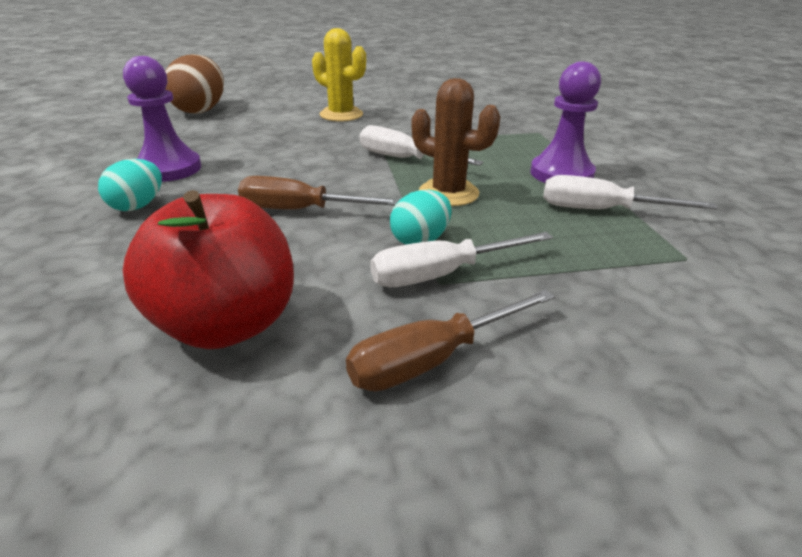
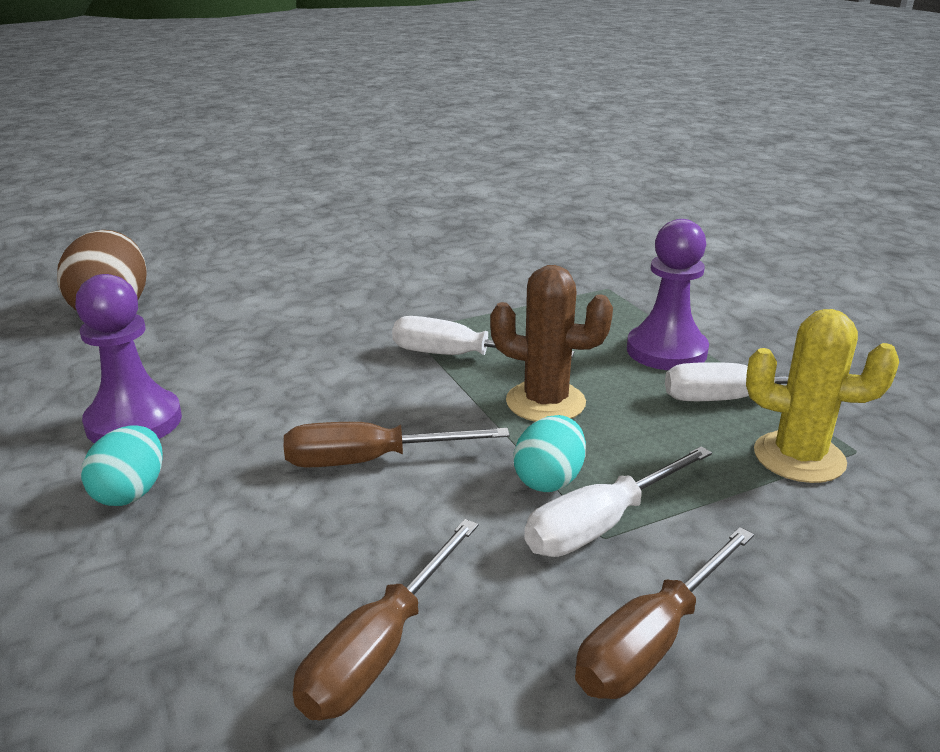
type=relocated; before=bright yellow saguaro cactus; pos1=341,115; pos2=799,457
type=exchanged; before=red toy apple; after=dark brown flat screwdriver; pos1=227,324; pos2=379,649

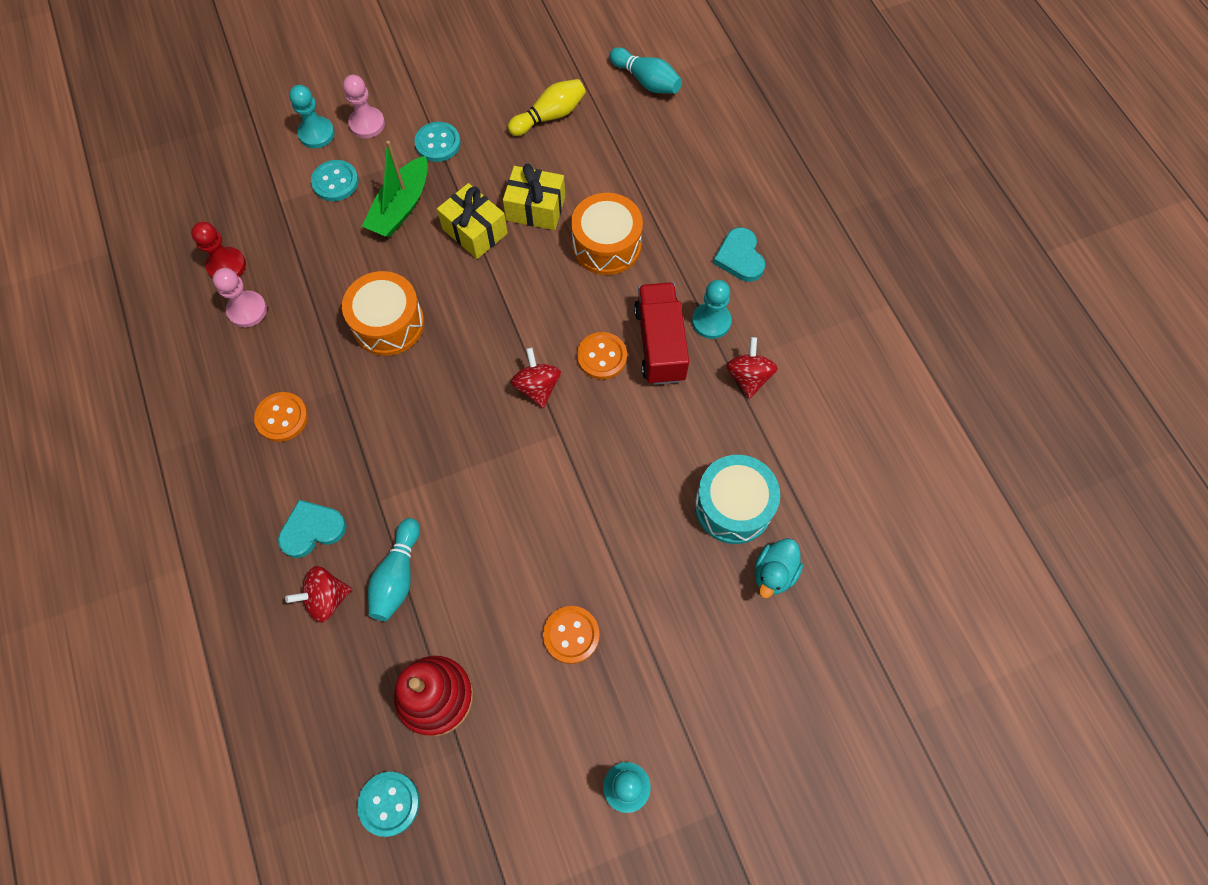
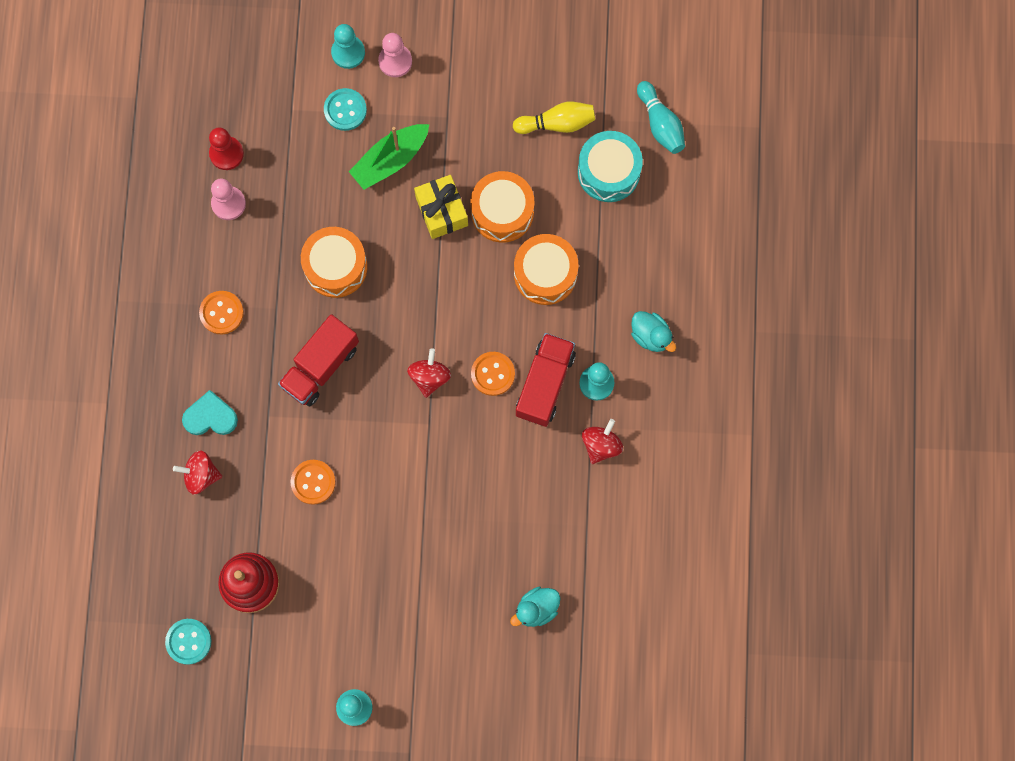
type=missing; before=aqua tenpin; pos1=397,576
type=missing; before=aqua sewing button; pos1=438,143
type=appeared; after=red lorry; pos2=320,366
type=relocated; before=bright orange sewing button; pos1=571,635; pos2=313,482
type=relocated; before=aqua drum; pos1=733,506; pos2=608,172
type=exchanged; before=bright yellow present; after=bright orange drum; pos1=535,208; pos2=502,212
type=exchanged; before=aqua heart shape; after=aqua toy duck; pos1=740,257; pos2=651,336

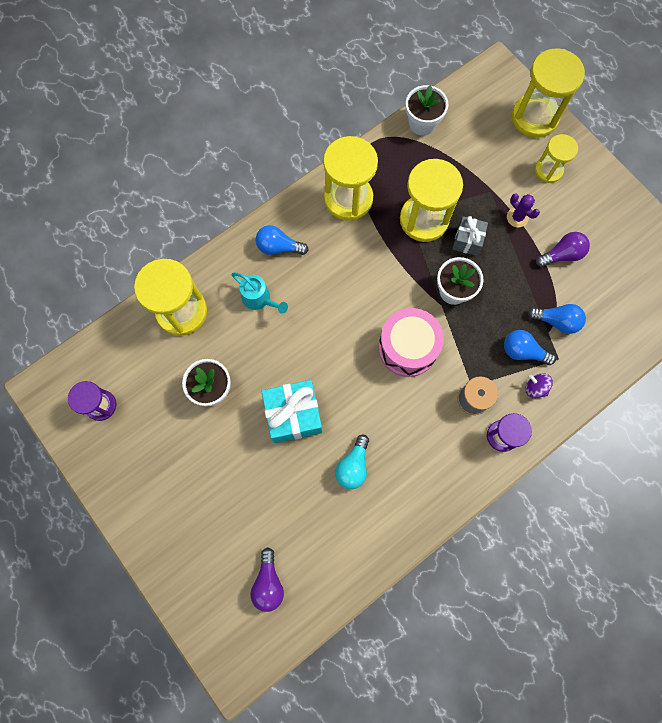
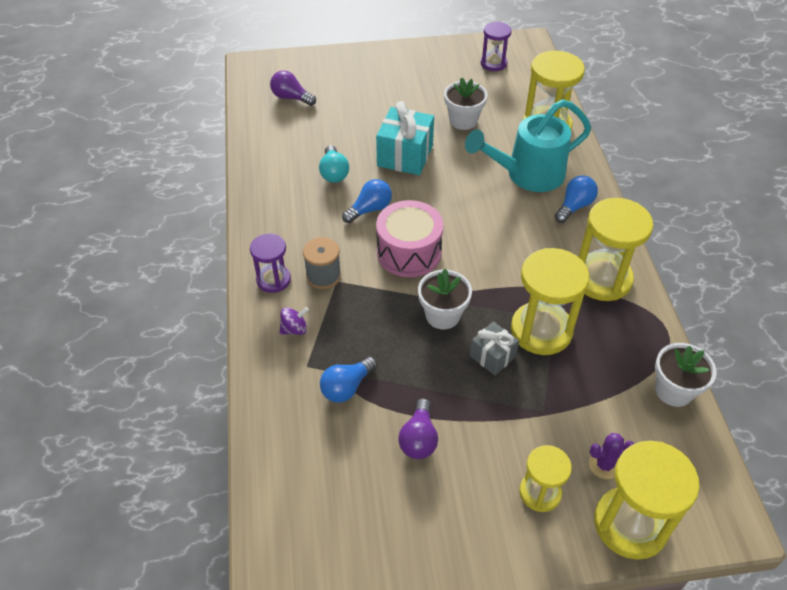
type=relocated; before=blue lightbulb; pos1=523,351; pos2=369,209
type=relocated; before=royal purple saguaro cactus; pos1=517,217; pos2=604,465
type=spun; before=aqua lightbulb; pos1=353,466; pos2=334,173; turn=-150
type=size; before=aqua watering pot; pos1=259,299; pos2=527,175; scale=1.95

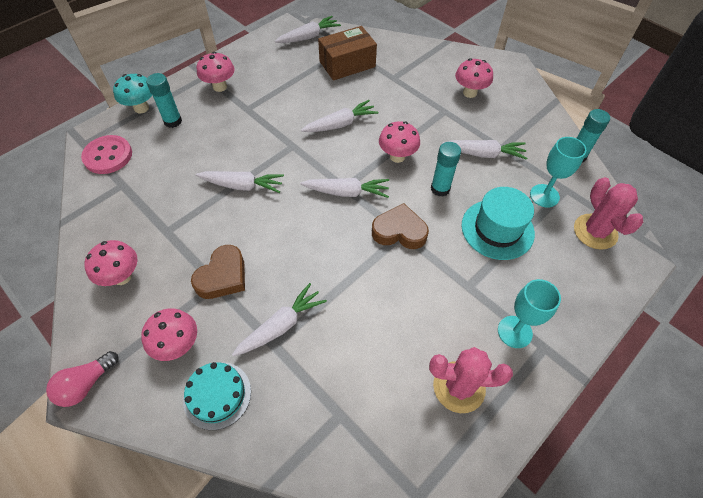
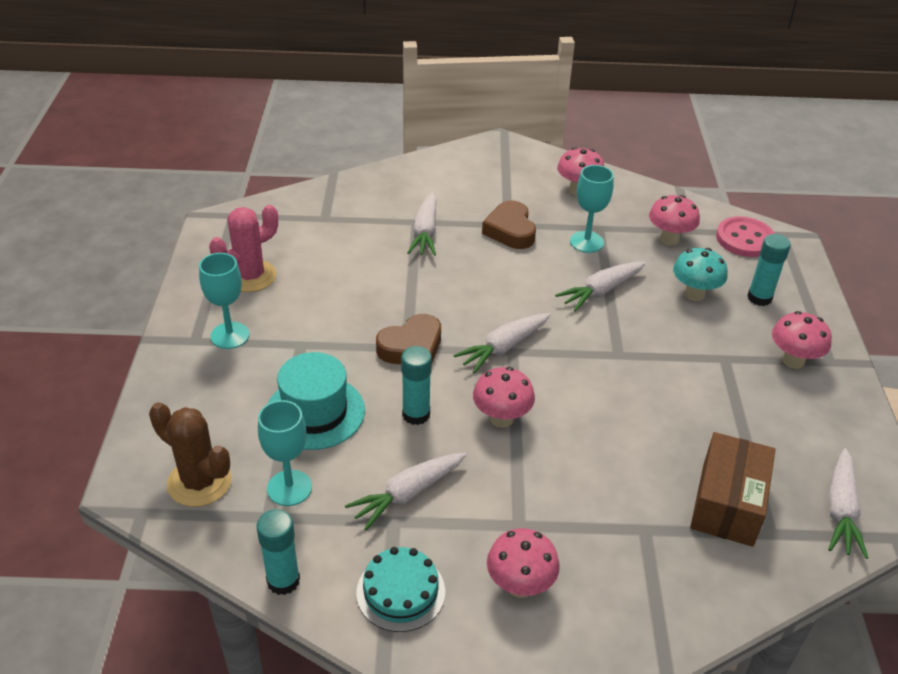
type=missing; before=pink lightbulb; pos1=86,384
type=missing; before=snow-white toy carrot; pos1=340,124
type=appeared; after=aqua goblet; pos2=586,242
type=relocated; before=aqua toadstool; pos1=141,108; pos2=694,294
type=relocated; before=pink toadstool; pos1=178,345; pos2=669,239
type=relocated; before=aqua gateau; pos1=217,395; pos2=400,592
type=colour; before=pink saguaro cactus; after=dark brown saguaro cactus; pos1=595,232; pos2=199,482

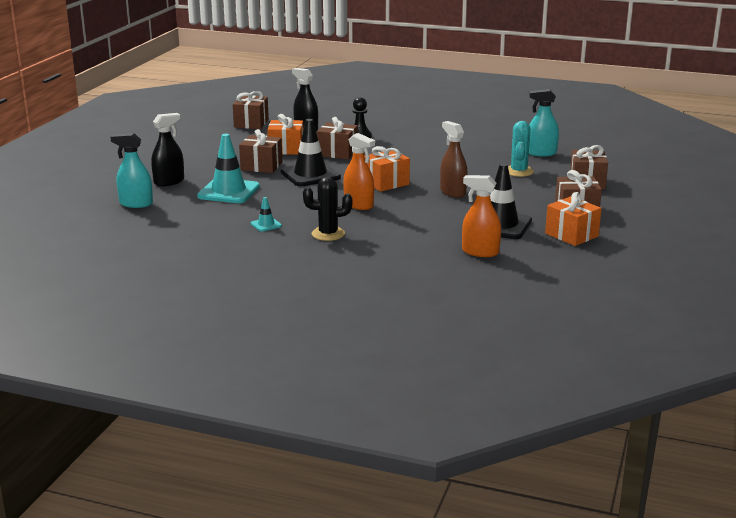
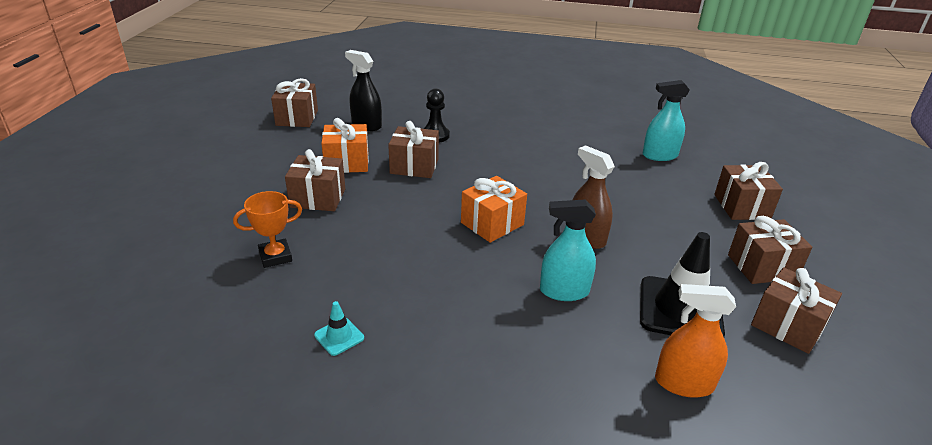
type=missing; before=jet-black spray cleaner; pos1=169,182
type=missing; before=jet-black traffic cone; pos1=310,175
type=missing; before=jet-black saguaro cactus; pos1=328,234
type=missing; before=bright orange spray cleaner; pos1=358,205
type=missing; before=aqua saguaro cactus; pos1=518,171
type=relocated; before=aqua spray cleaner; pos1=136,204; pos2=564,291
type=exchanged; before=aqua traffic cone; after=bright orange award cup; pos1=228,191; pos2=275,256
type=colour; before=bright orange present; after=dark brown present; pos1=571,235; pos2=788,325

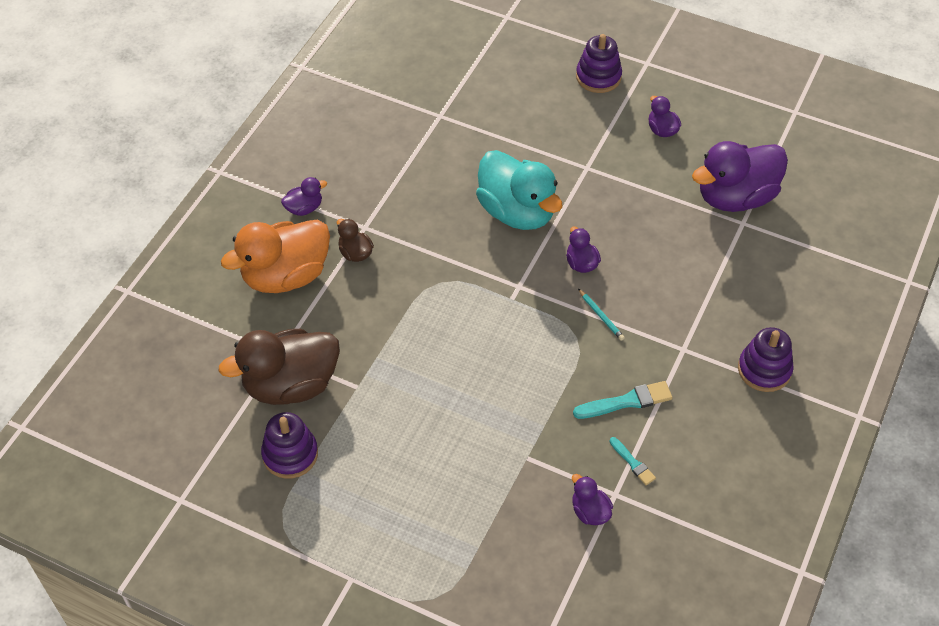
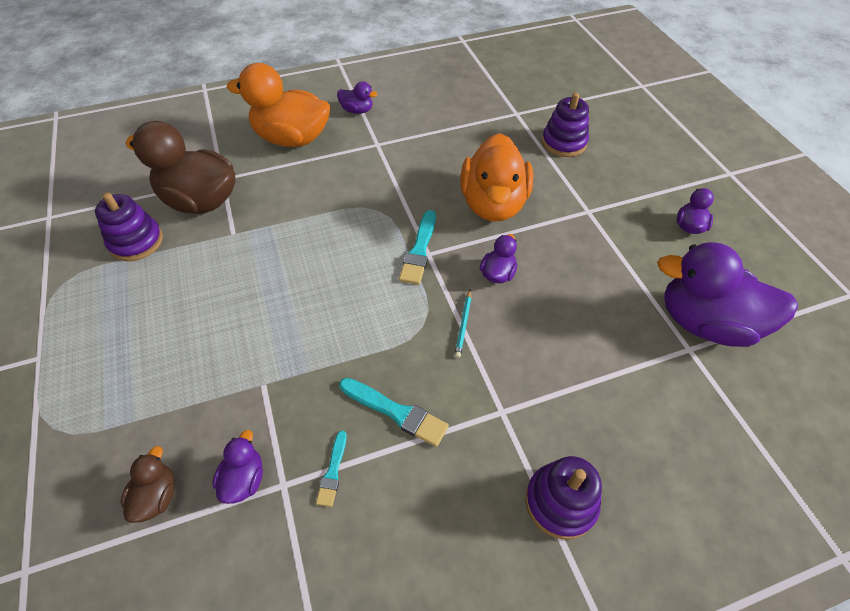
type=appeared; after=aqua brush; pos2=419,250
type=relocated; before=dark brown toy duck; pos1=355,253; pos2=157,496
type=relocated; before=royal purple stacking toy; pos1=598,77; pos2=564,143
type=colour; before=aqua toy duck; after=bright orange toy duck; pos1=517,212; pos2=493,204

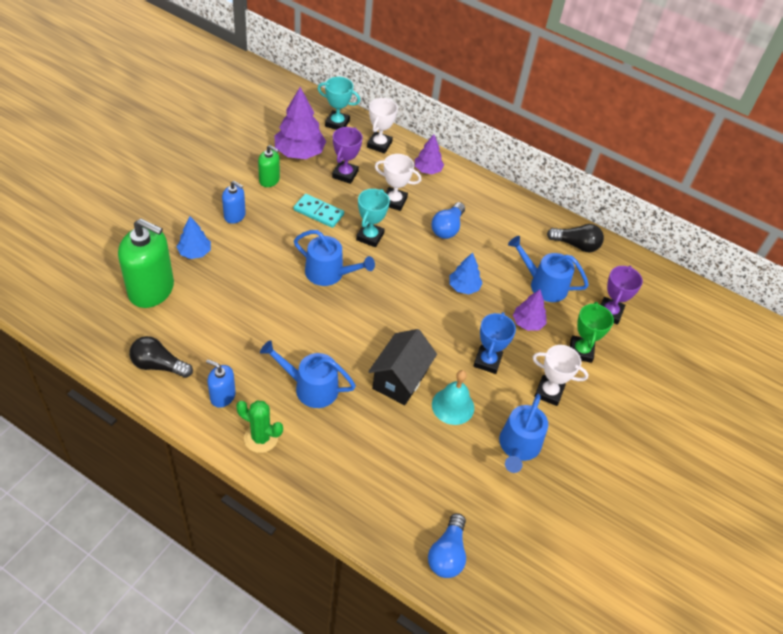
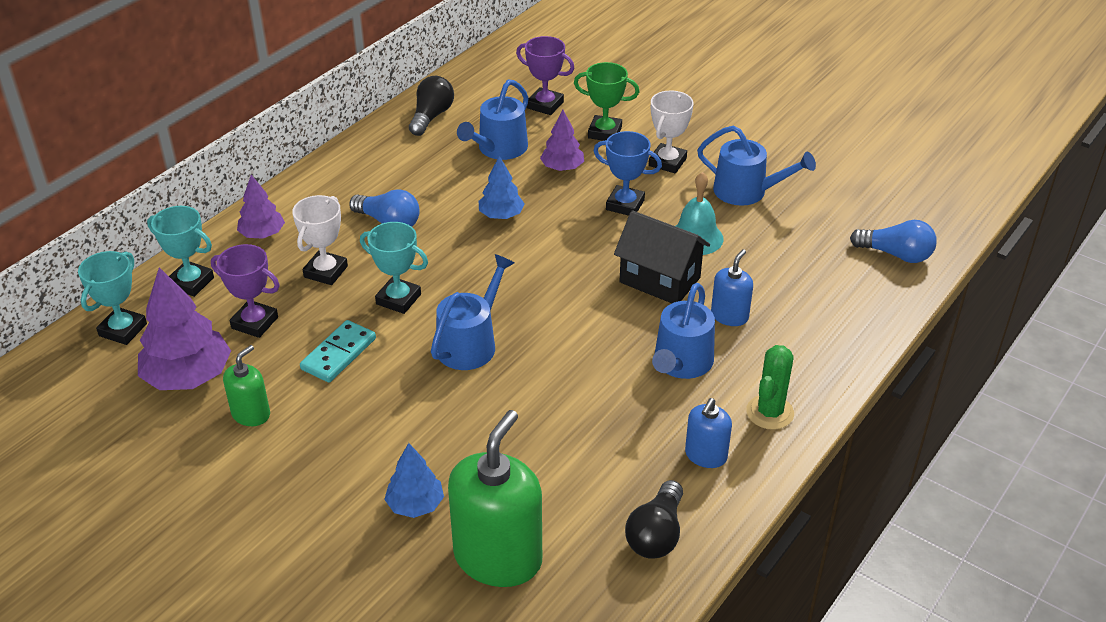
type=relocated; before=blue soap pump; pos1=234,215; pos2=729,316
type=colour; before=snow-white award cup; after=aqua award cup; pos1=379,144; pos2=191,282

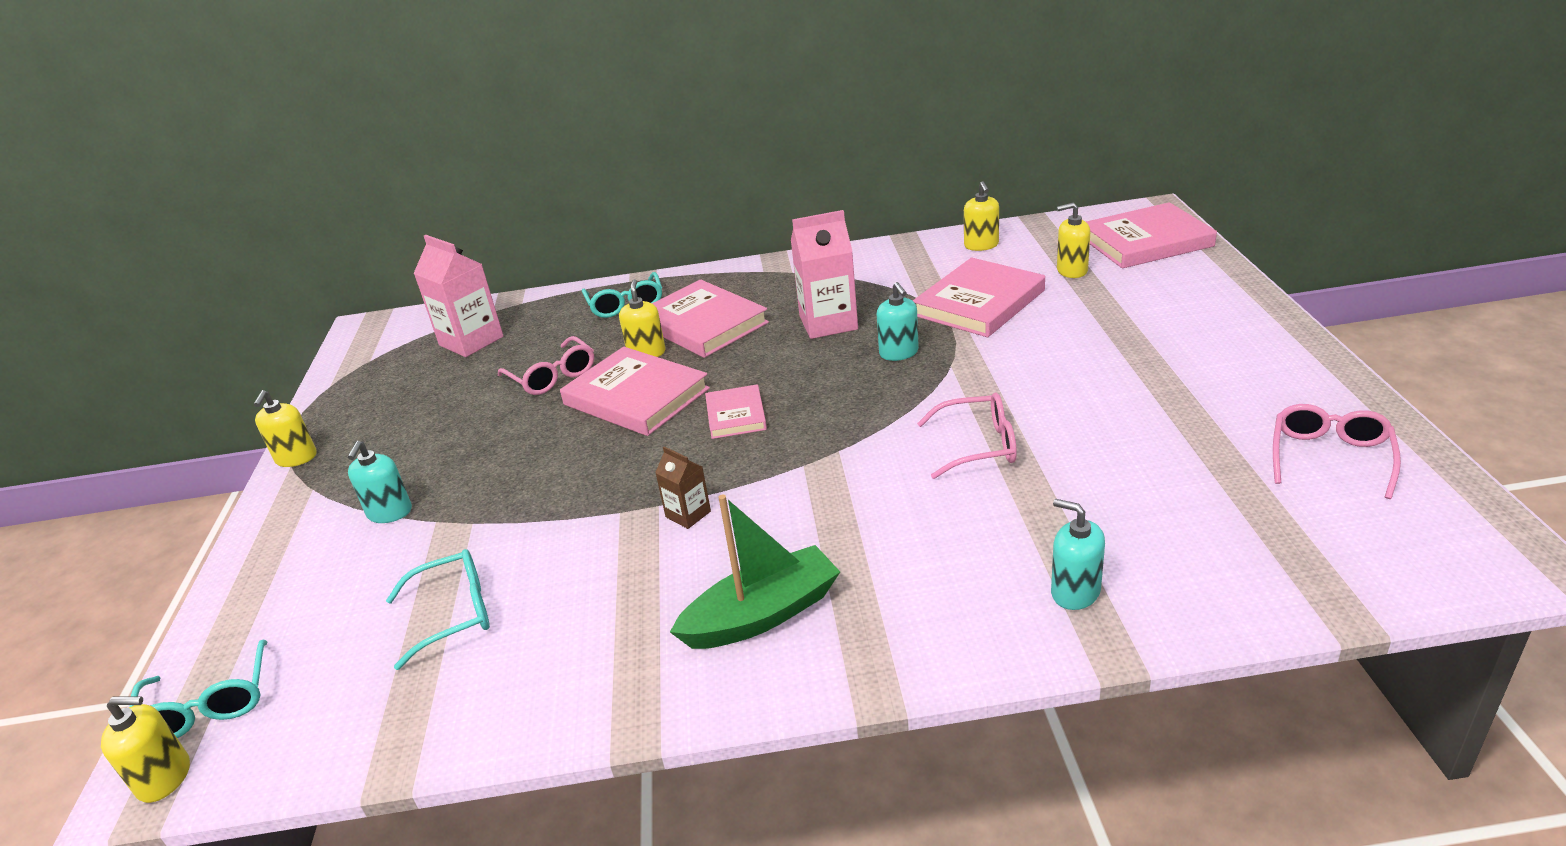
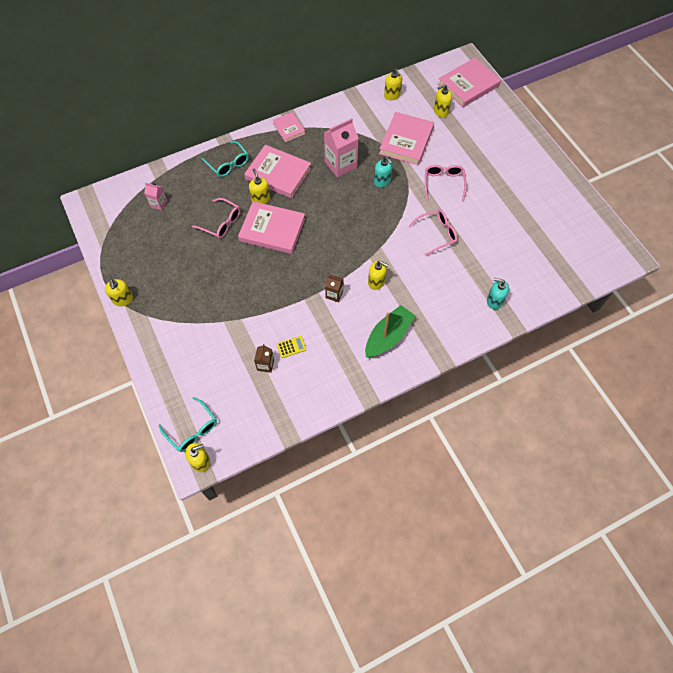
type=missing; before=aqua soap pump; pos1=389,512
type=appeared; after=bright yellow pocket calculator; pos2=291,347
type=appeared; after=bright yellow soap pump; pos2=376,282
type=relocated; before=pink hardback; pos1=736,415; pos2=289,128
type=relocated; before=pink spectacles; pos1=1330,457; pos2=443,183
type=exchanged; before=aqua spectacles; after=dark brown milk carton; pos1=454,614; pos2=265,365
type=size; before=pink milk carton; pos1=471,341; pos2=159,204; scale=0.52

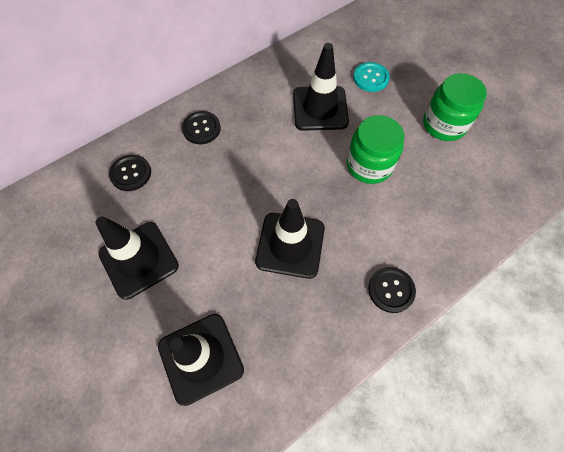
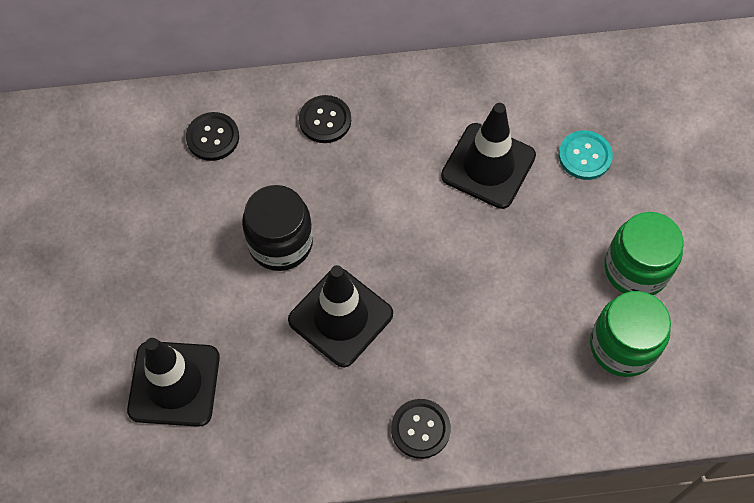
type=missing; before=jet-black traffic cone; pos1=139,260
type=appeared; after=jet-black jar; pos2=280,243
type=relocated; before=leaf-green jar; pos1=369,165; pos2=622,346

